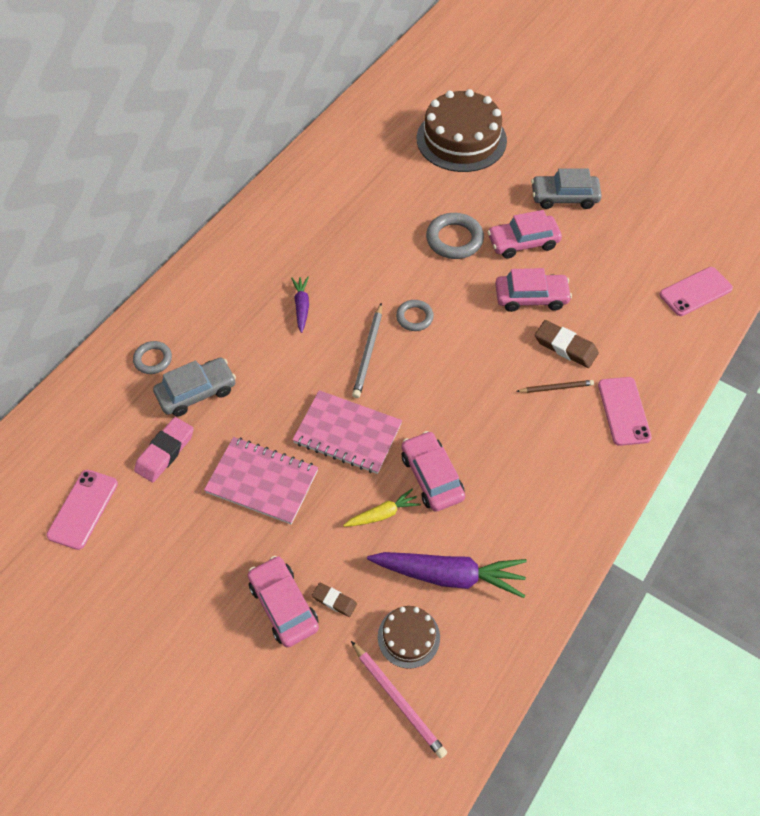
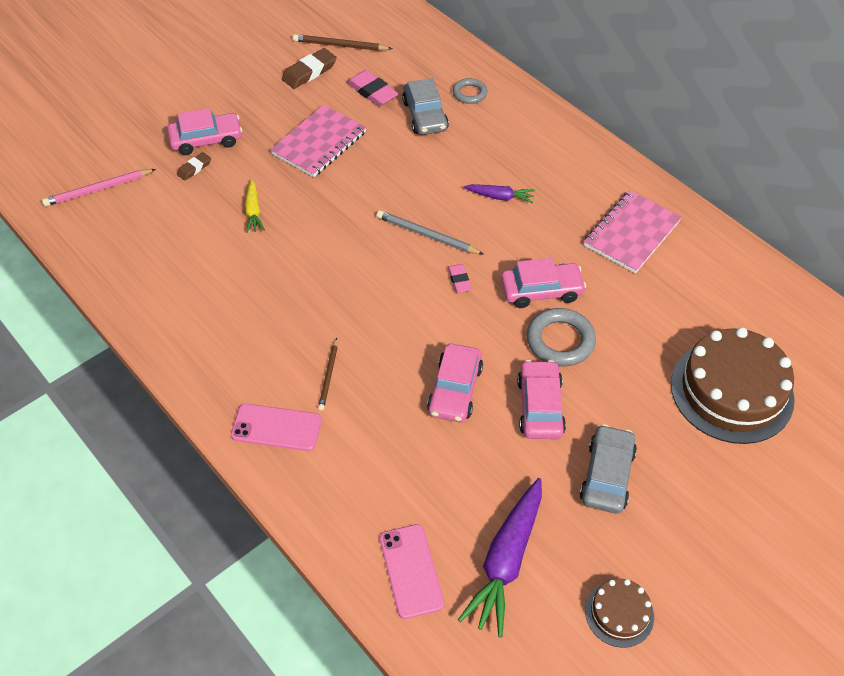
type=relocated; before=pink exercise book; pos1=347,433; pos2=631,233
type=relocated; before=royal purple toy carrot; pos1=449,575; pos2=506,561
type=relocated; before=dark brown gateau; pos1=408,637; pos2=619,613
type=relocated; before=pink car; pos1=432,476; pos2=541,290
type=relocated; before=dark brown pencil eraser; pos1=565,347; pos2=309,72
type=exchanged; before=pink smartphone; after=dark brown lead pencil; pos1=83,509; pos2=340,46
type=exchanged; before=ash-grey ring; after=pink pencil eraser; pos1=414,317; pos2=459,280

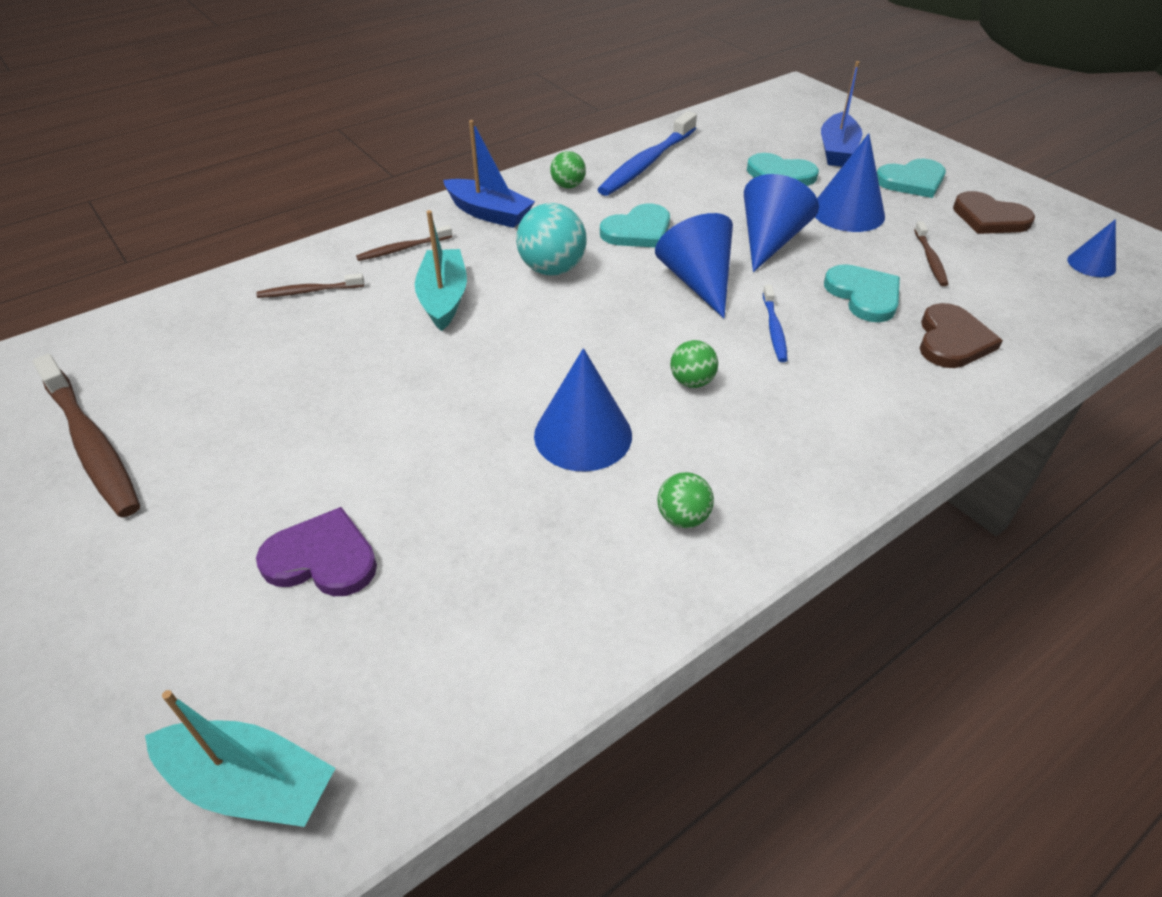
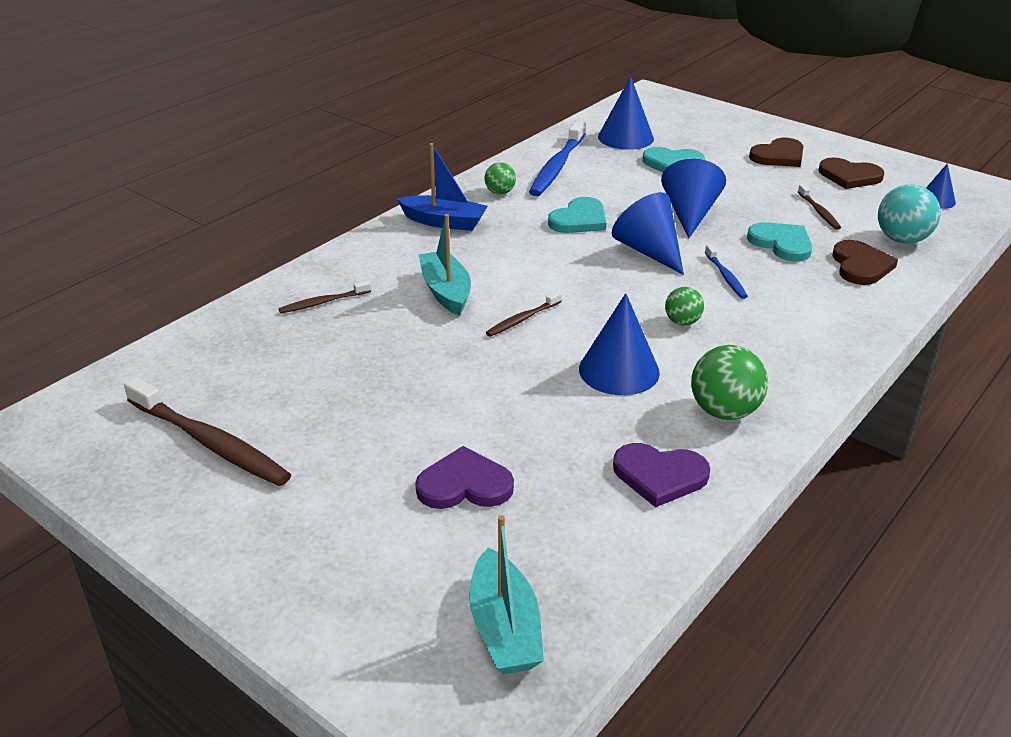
type=missing; before=blue toy boat; pos1=837,150
type=appeared; after=royal purple heart shape; pos2=659,476
type=relocated; before=dark brown dental brush; pos1=403,249; pos2=523,319
type=relocated; before=aqua sphere; pos1=552,269; pos2=902,239
type=relocated; before=blue cone; pos1=848,212; pos2=625,137
type=colour; before=aqua heart shape; after=dark brown heart shape; pos1=912,181; pos2=778,156
type=spun; before=aqua toy boat; pos1=250,784; pos2=504,628; turn=75
type=size; before=leaf-green sphere; pos1=682,517; pos2=724,411; scale=1.71

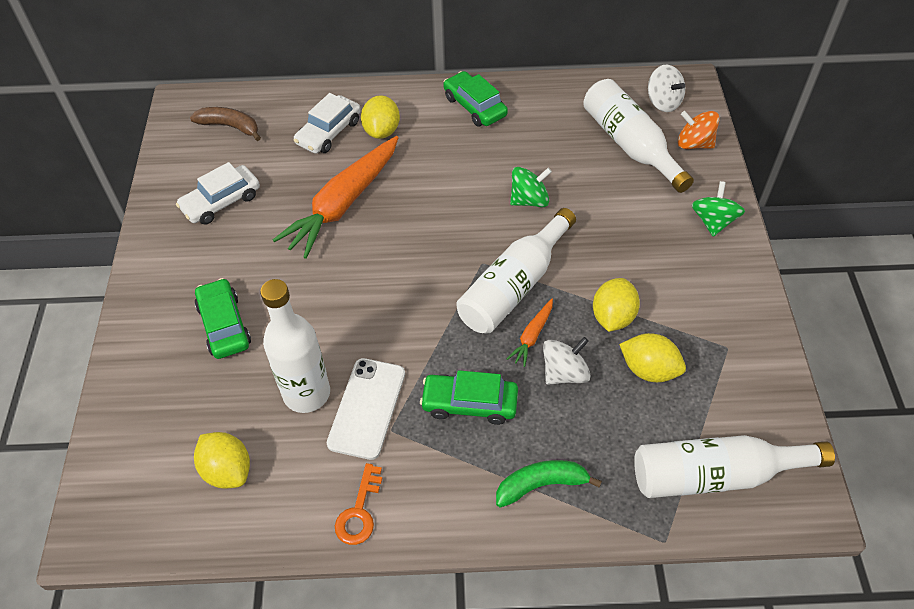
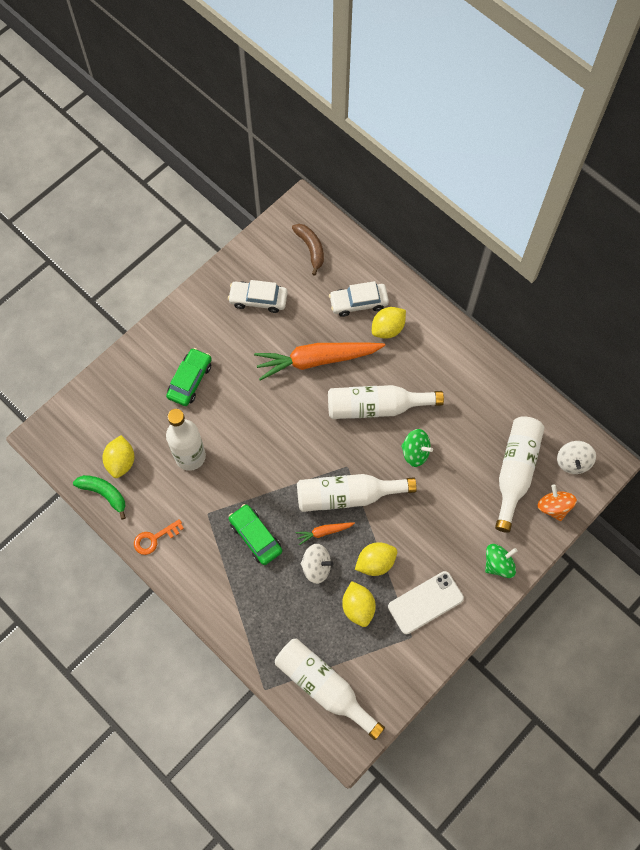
type=missing; before=leaf-green car; pos1=475,106
type=appeared; after=snow-white flask; pos2=376,407
type=relocated; before=snow-white smartphone; pos1=367,408; pos2=425,602
type=relocated; before=leaf-green toy banana; pos1=541,485; pos2=104,493

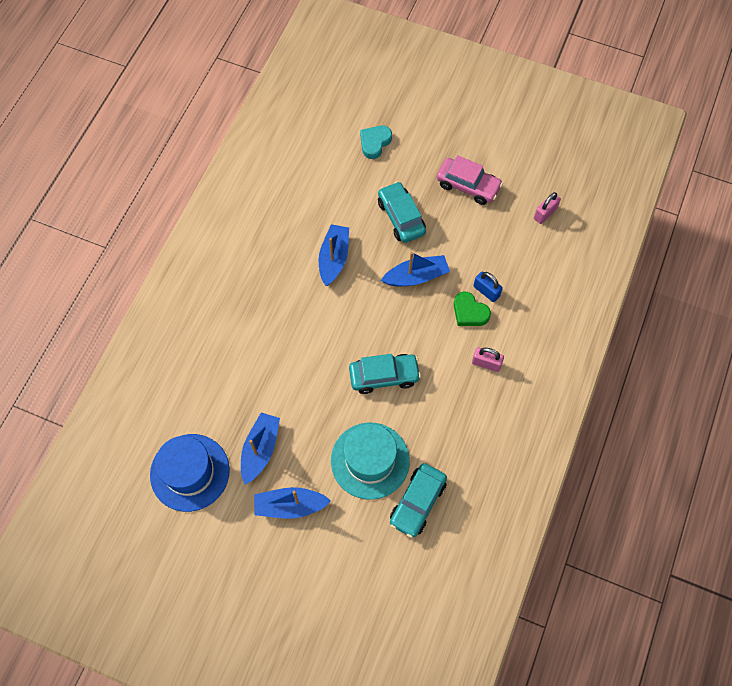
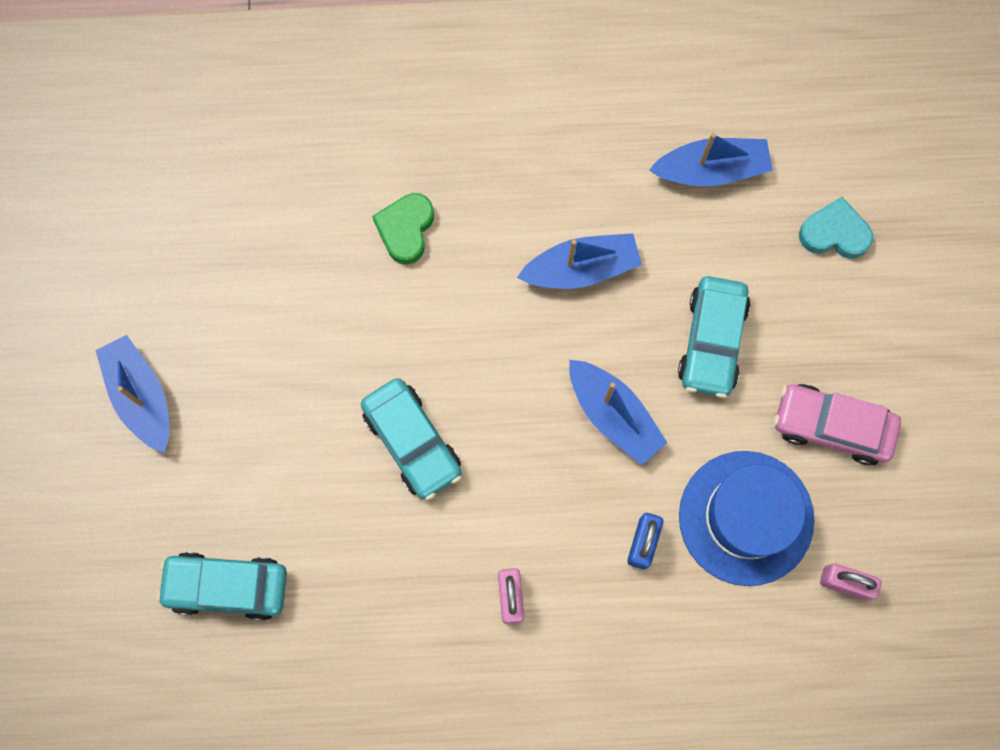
type=missing; before=aqua tall hat; pos1=370,460
type=relocated; before=blue tall hat; pos1=190,472; pos2=746,518
type=relocated; before=blue toy boat; pos1=260,450; pos2=711,169
type=relocated; before=leaf-green heart shape; pos1=469,312; pos2=405,229
type=spun; before=aqua car; pos1=401,217; pos2=712,341; turn=150
type=spun; before=pink car; pos1=468,185; pos2=832,426; turn=105

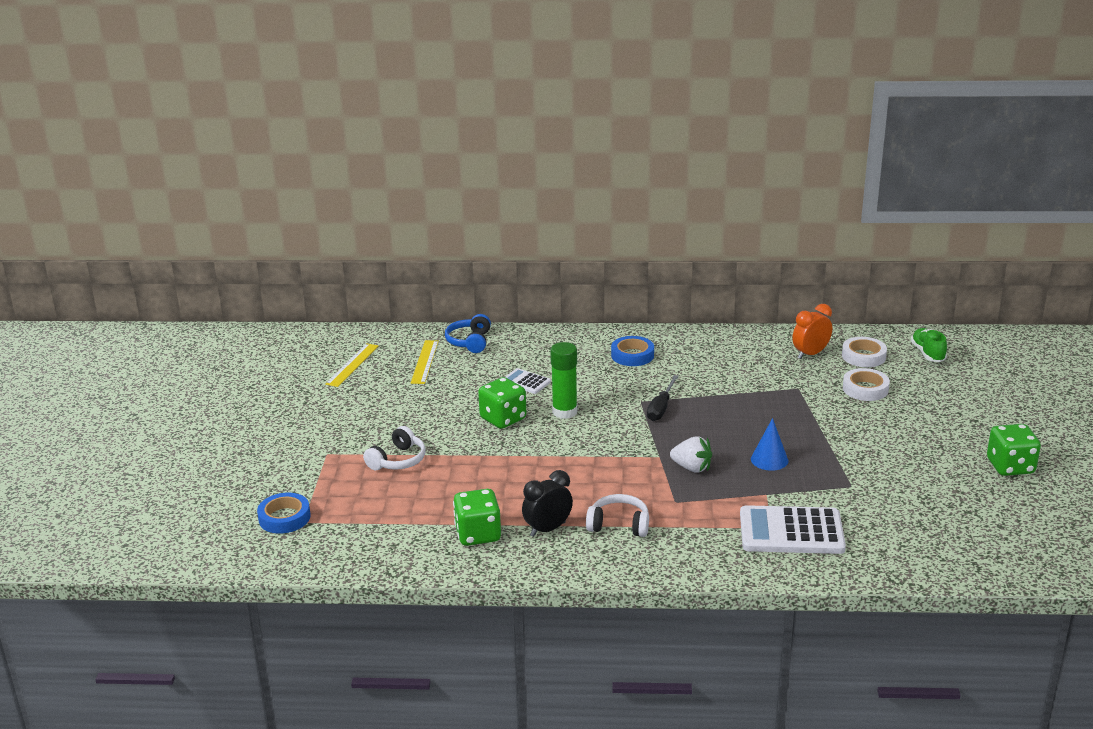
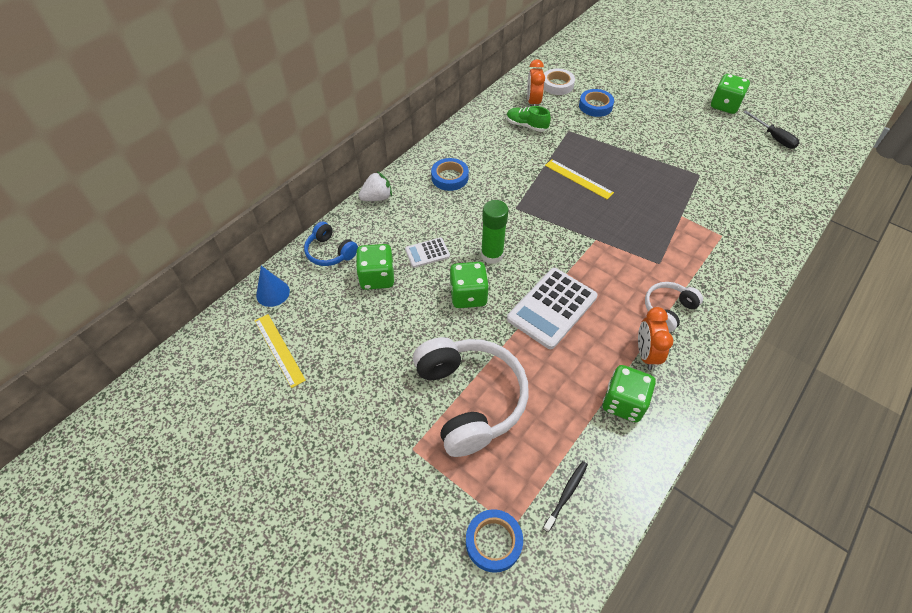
type=appeared; after=leaf-green die; pos2=377,278
type=appeared; after=jet-black dental brush; pos2=566,494
type=relocated; before=bright yellow ruler; pos1=425,362; pos2=578,179
type=relocated; before=jet-black flat screwdriver; pos1=661,408; pos2=773,137
type=relocated; before=snow-white strawberry; pos1=692,468; pos2=377,197
type=relocated; before=snow-white pocket calculator; pos1=791,531; pos2=552,308
type=relocated; before=blue cone; pos1=769,460; pos2=273,293
type=relocated; before=leaf-green shoe; pos1=927,353; pos2=526,126
type=colour; before=jet-black bedside clock; after=bright orange bedside clock; pos1=547,529; pos2=646,354
type=colour; before=snow-white sticky tape; after=blue sticky tape; pos1=865,389; pos2=595,106
type=size; before=snow-white over-ear headphones; pos1=398,460; pos2=470,399; scale=1.96

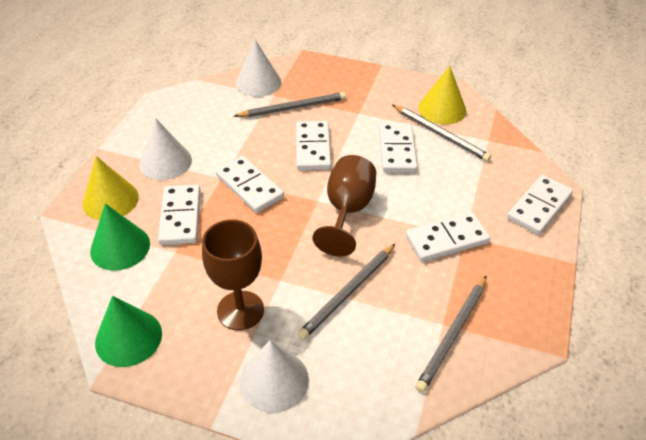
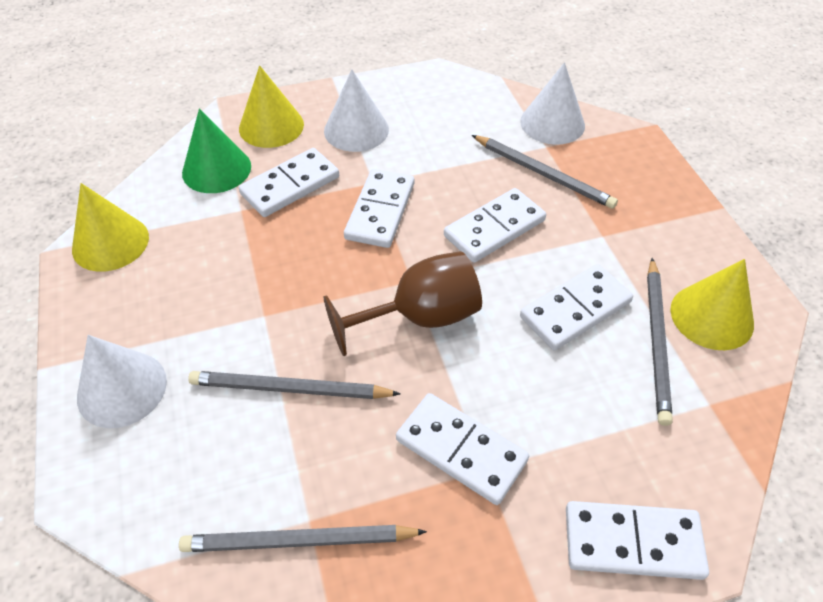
type=missing; before=dark brown goblet; pos1=240,310
type=colour; before=leaf-green cone; after=bright yellow cone; pos1=128,337; pos2=110,243

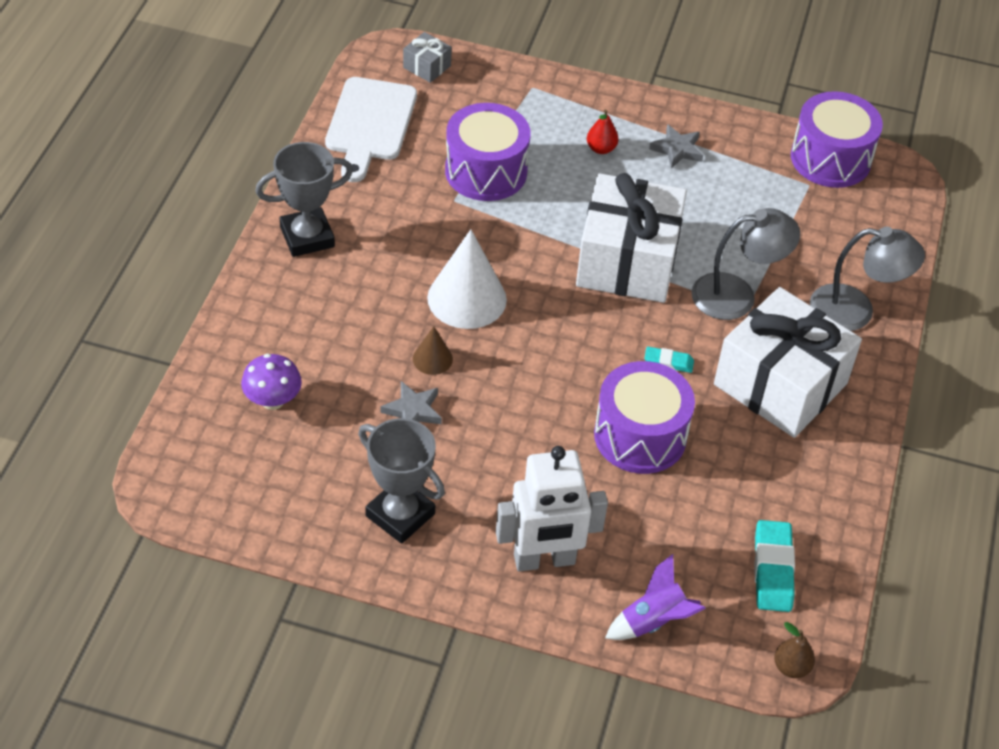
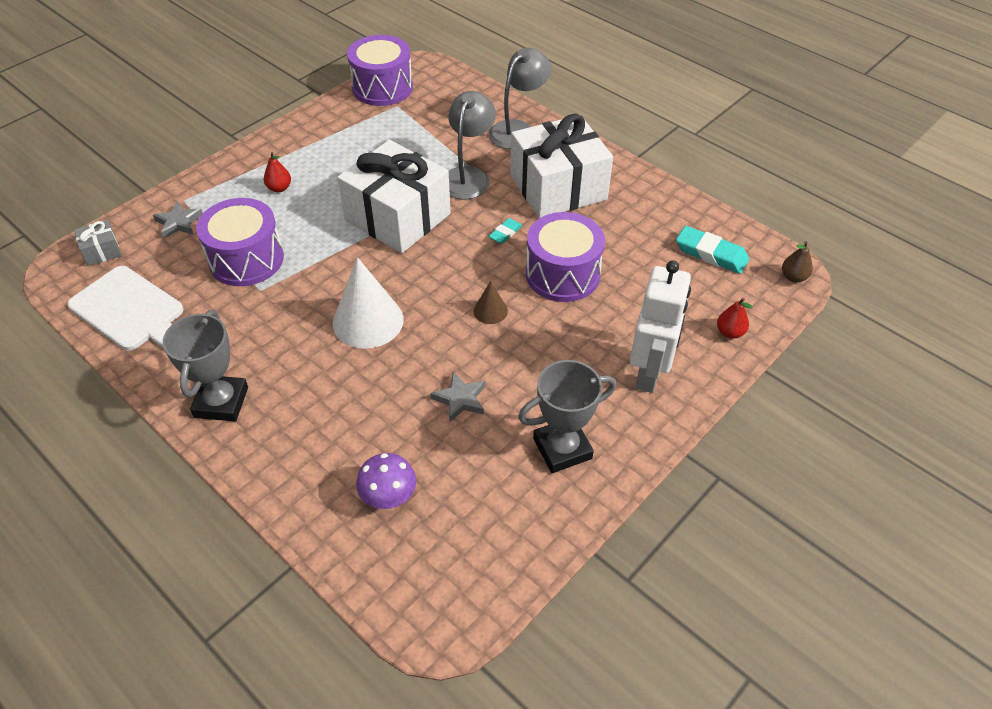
type=relocated; before=dark brown cone; pos1=432,359; pos2=490,311
type=relocated; before=ash-grey five-pointed star; pos1=677,149; pos2=179,223
type=exchanged; before=royal purple rocket; after=red pear; pos1=653,622; pos2=730,332

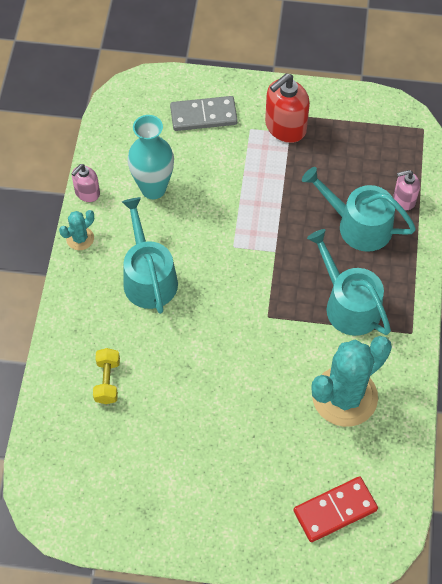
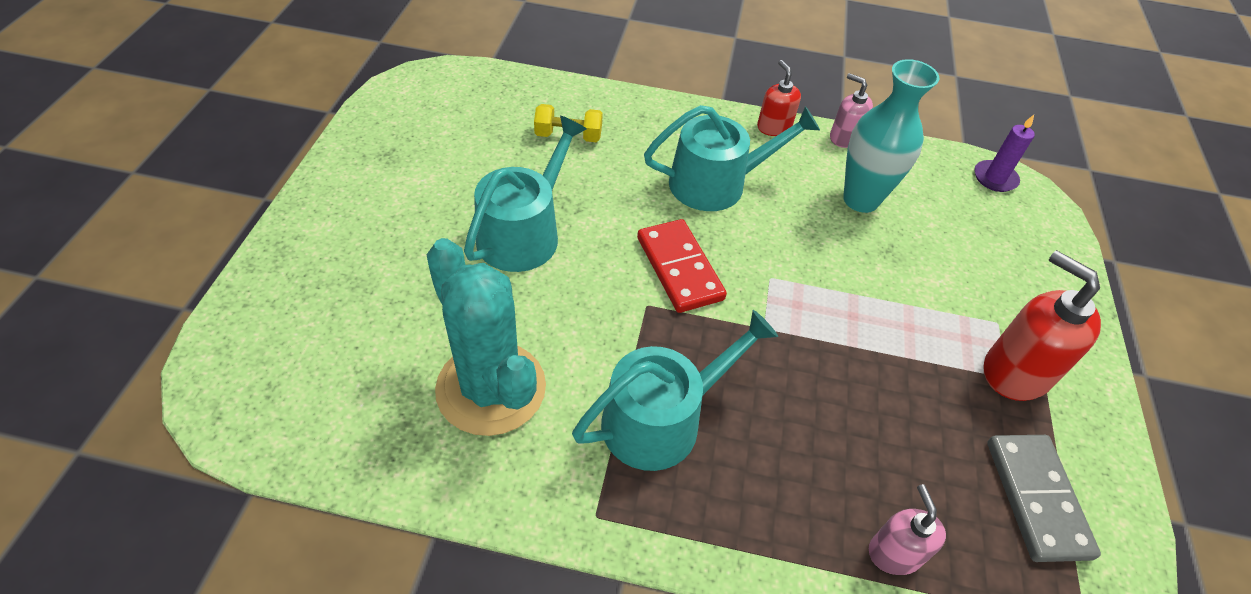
type=appeared; after=royal purple pillar candle; pos2=995,178
type=relocated; before=ash-grey domino tile; pos1=203,116; pos2=1036,498
type=relocated; before=red domino tile; pos1=335,510; pos2=679,268
type=relocated; before=aqua watering pot; pos1=358,225; pos2=524,232
type=exchanged; before=aqua saguaro cactus; after=red soap pump; pos1=80,238; pos2=774,127

